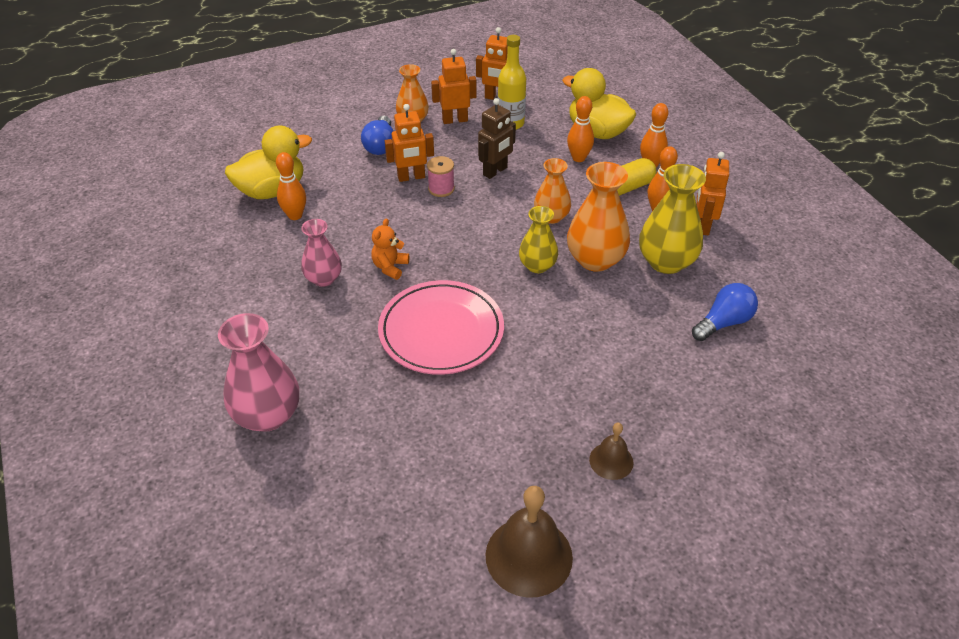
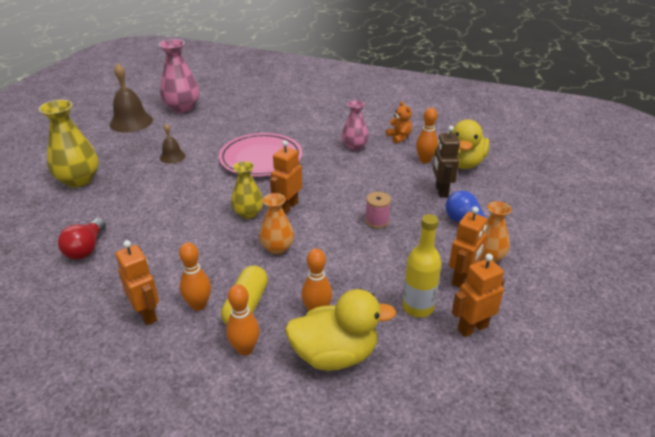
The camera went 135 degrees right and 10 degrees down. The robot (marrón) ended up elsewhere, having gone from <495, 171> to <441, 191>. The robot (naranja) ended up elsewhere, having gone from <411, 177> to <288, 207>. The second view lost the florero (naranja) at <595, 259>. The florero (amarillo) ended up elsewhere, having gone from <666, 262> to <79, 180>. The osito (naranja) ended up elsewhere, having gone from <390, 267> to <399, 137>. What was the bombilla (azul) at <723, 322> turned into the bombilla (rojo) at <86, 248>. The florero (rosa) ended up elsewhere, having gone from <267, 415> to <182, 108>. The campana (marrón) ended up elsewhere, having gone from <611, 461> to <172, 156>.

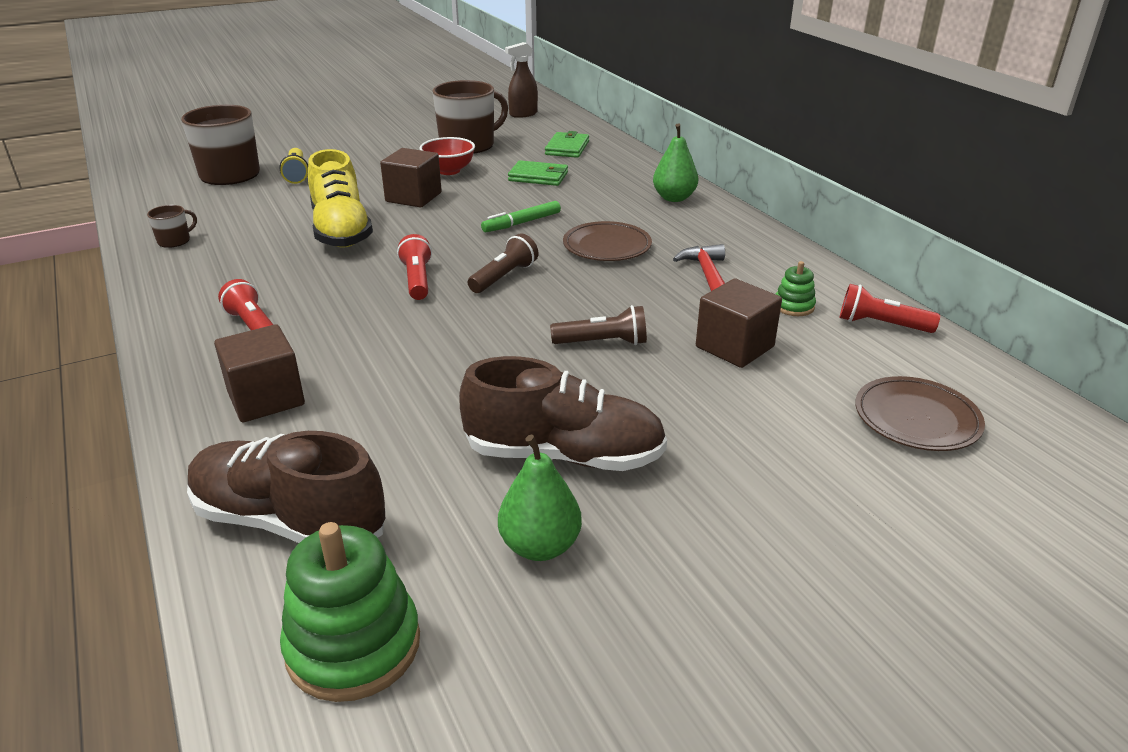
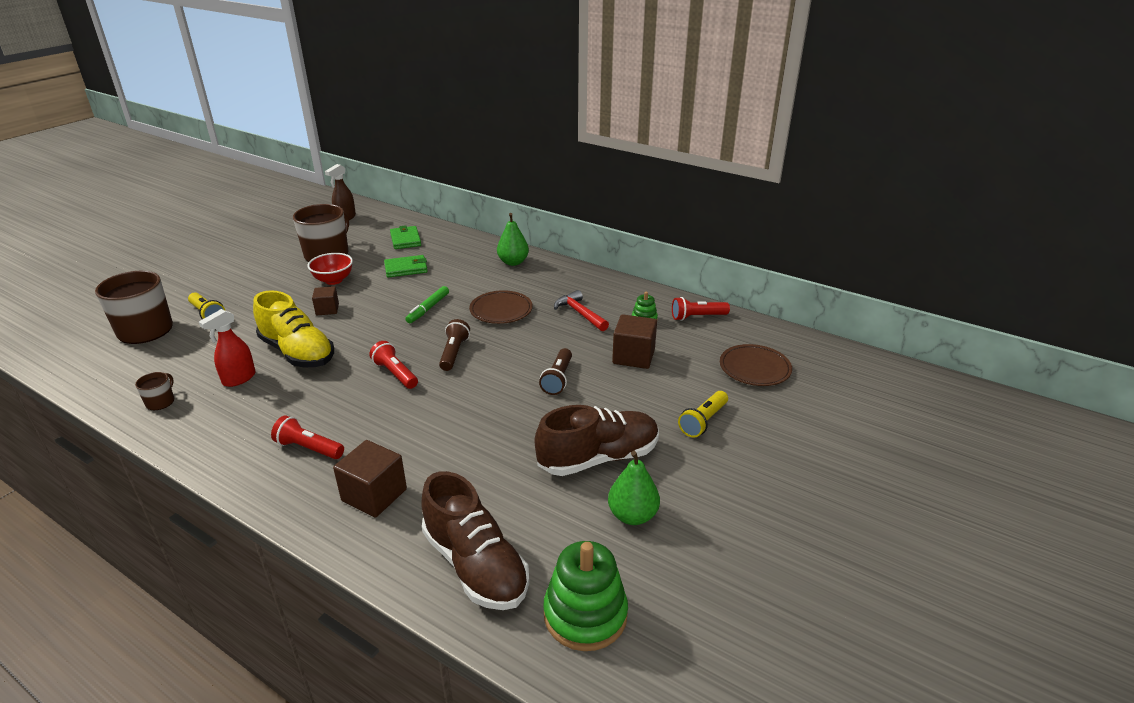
The camera went 30 degrees left and 0 degrees up. The size of the cubo (marrón) at <413, 197> changed by a factor of 0.62. The lámpara de mano (marrón) at <603, 343> ended up facing another way, 135 degrees clockwise from before. The zapato (marrón) at <289, 521> ended up facing another way, 120 degrees counterclockwise from before. The second view gained the pulverizador (rojo) at <239, 379>. The second view gained the lámpara de mano (amarillo) at <703, 421>.

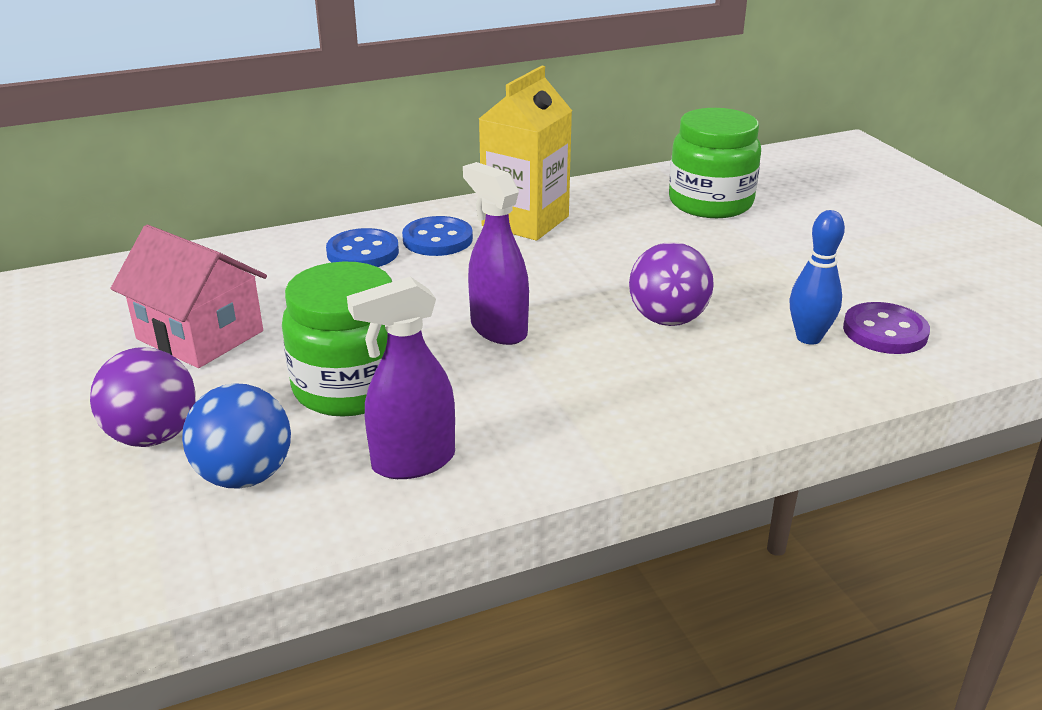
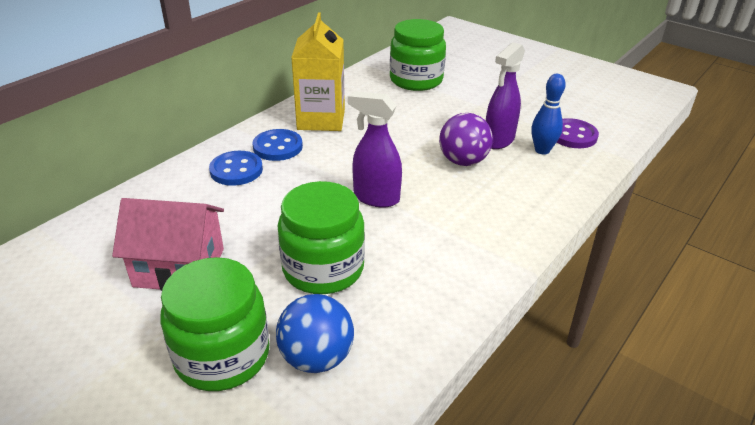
The camera went 30 degrees left and 5 degrees up. The pulverizador (morado) ended up elsewhere, having gone from <412, 462> to <498, 140>. Where the pelota (morado) stood at <153, 436>, the tarro (verde) came to stand at <222, 355>.

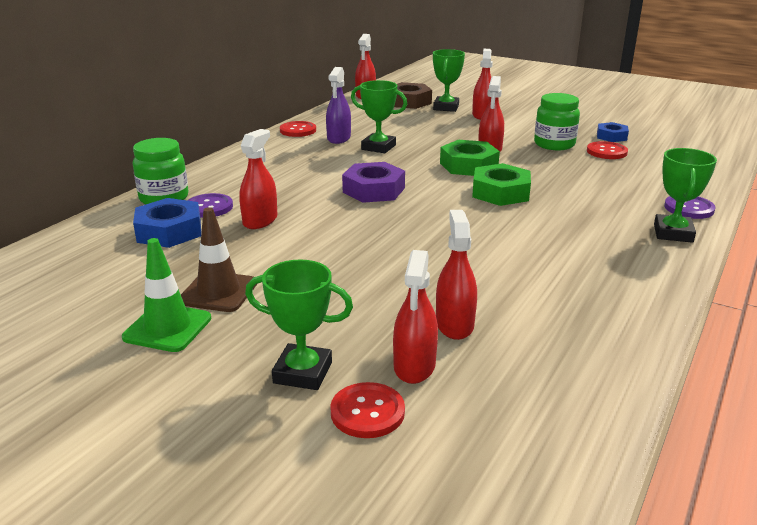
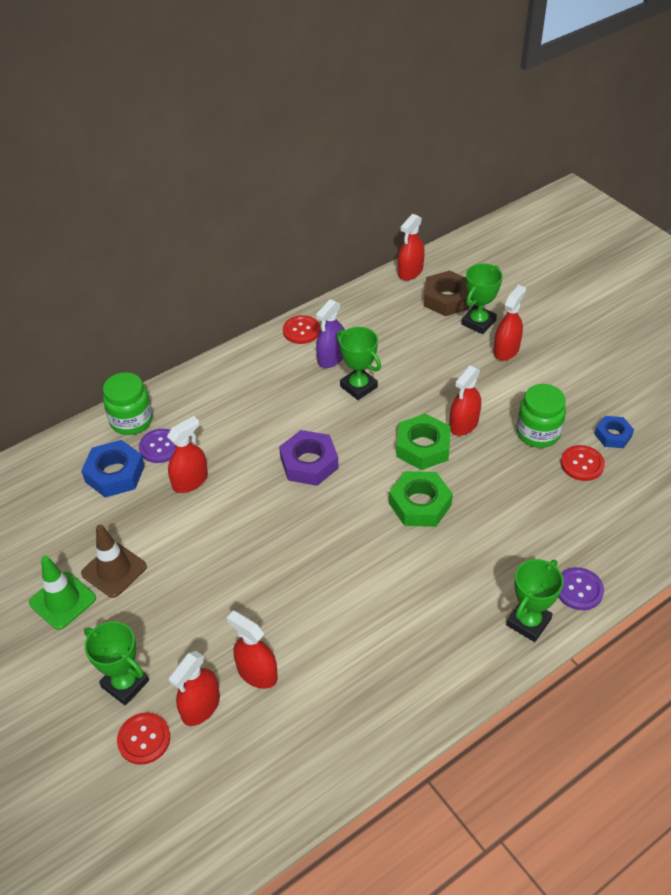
The camera went 25 degrees right and 20 degrees up. The pulverizador (rojo) at <454, 324> ended up facing another way, 75 degrees counterclockwise from before.

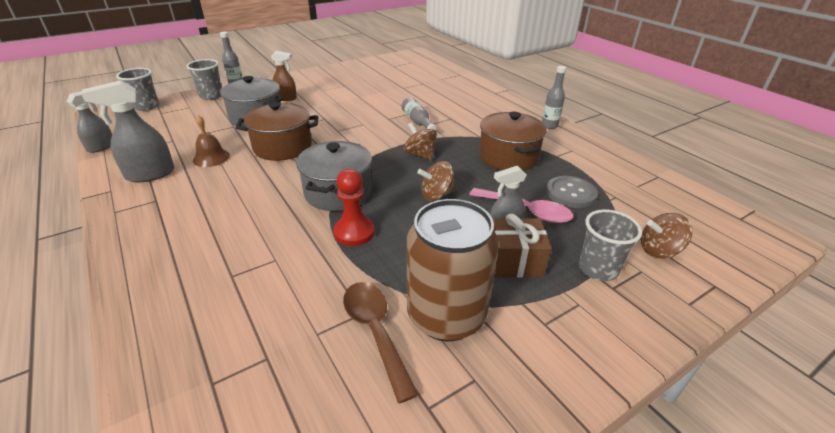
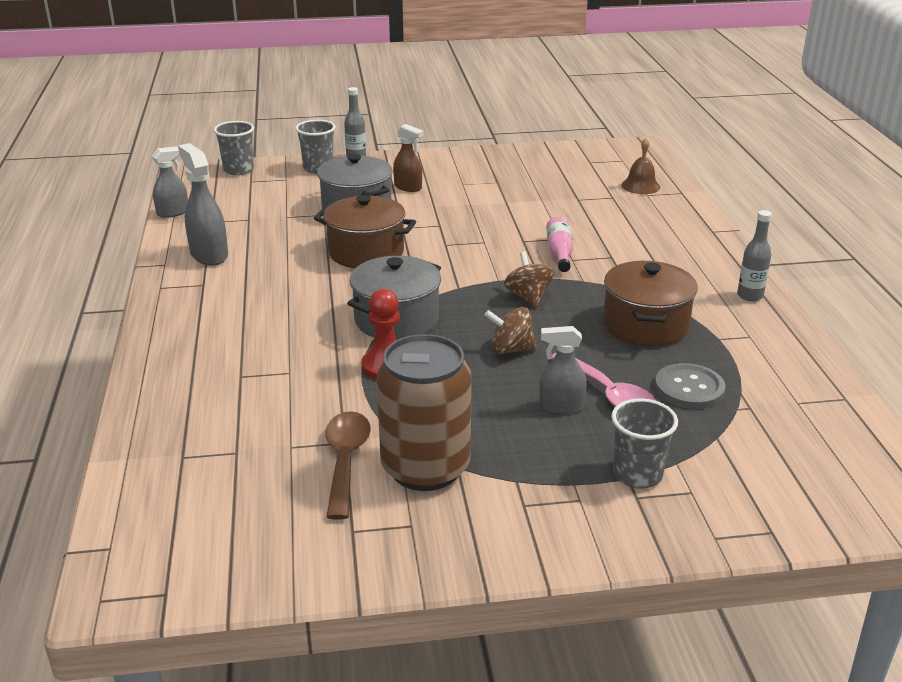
The camera went 25 degrees right and 5 degrees down. The pulverizador (gris) at <150, 174> ended up facing another way, 60 degrees clockwise from before. What was the botella (gris) at <418, 122> turned into the botella (rosa) at <559, 253>. The campana (marrón) ended up elsewhere, having gone from <211, 158> to <640, 186>. The second view lost the peonza (marrón) at <659, 250>. The second view lost the regalo (marrón) at <515, 261>.

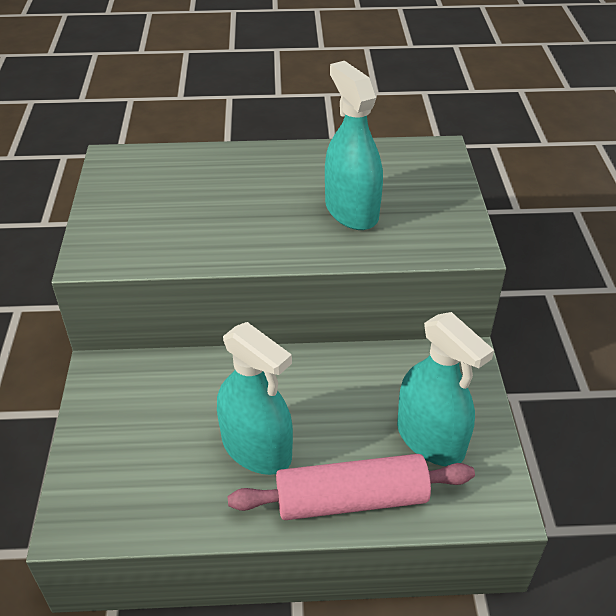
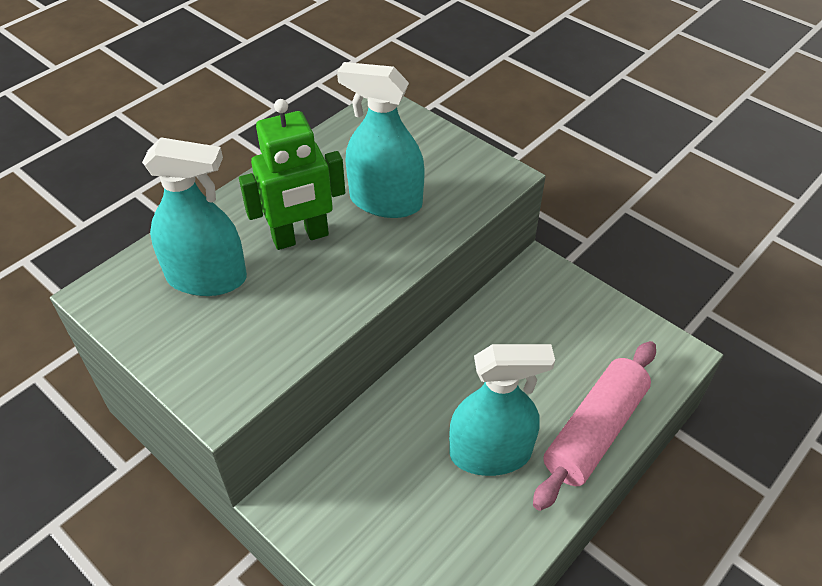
The camera went 45 degrees left and 5 degrees up. The pulverizador (turquesa) ended up elsewhere, having gone from <430, 439> to <207, 278>. The second view gained the robot (verde) at <300, 237>.

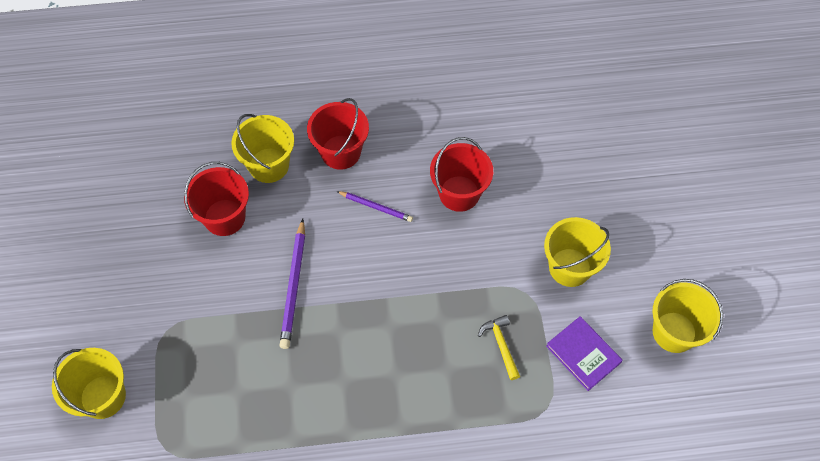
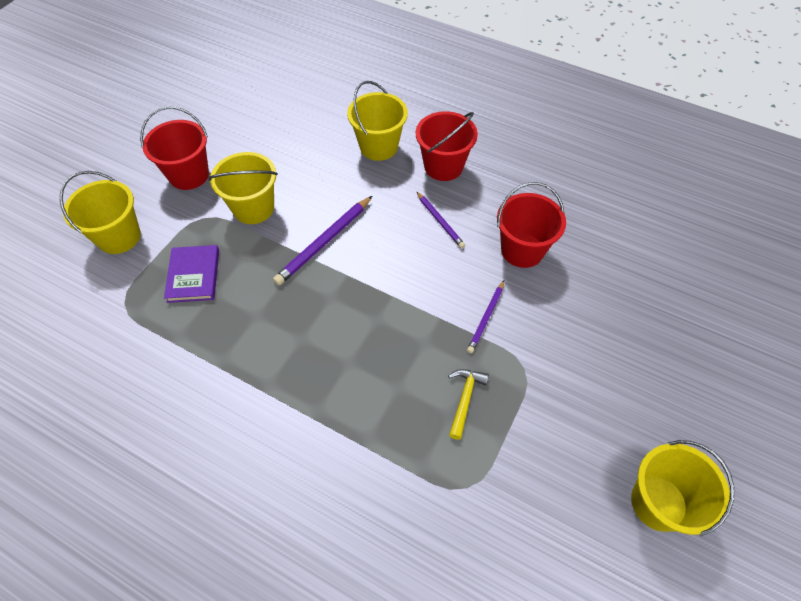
The camera went 35 degrees right and 5 degrees down. The balde (rojo) ended up elsewhere, having gone from <224, 217> to <189, 175>. The balde (amarillo) ended up elsewhere, having gone from <570, 267> to <253, 208>. The libro (morado) ended up elsewhere, having gone from <583, 354> to <194, 275>. The second view gained the lápiz (morado) at <486, 317>.

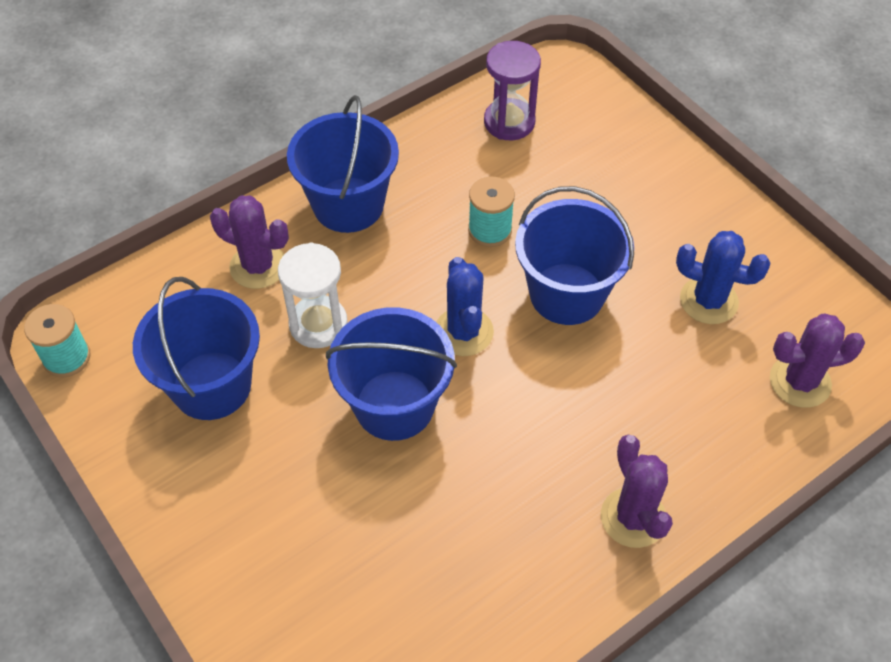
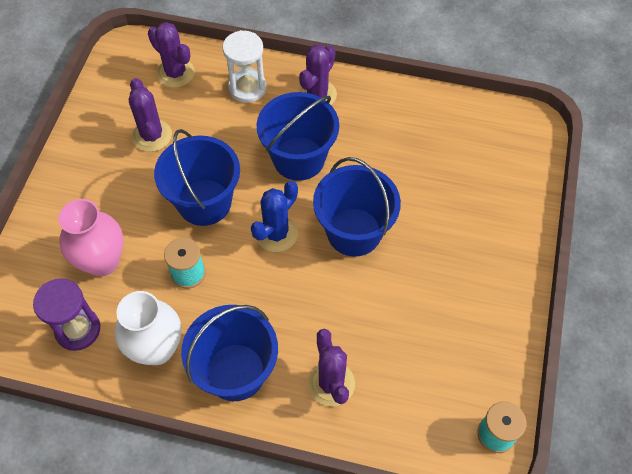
The camera went 130 degrees left and 5 degrees up. What was the cactus (azul) at <708, 301> turned into the cactus (morado) at <152, 136>. The reloj de arena (blanco) ended up elsewhere, having gone from <318, 324> to <247, 88>. The balde (azul) ended up elsewhere, having gone from <211, 385> to <299, 158>. The second view gained the florero (rosa) at <102, 261>. The second view gained the florero (blanco) at <157, 348>.

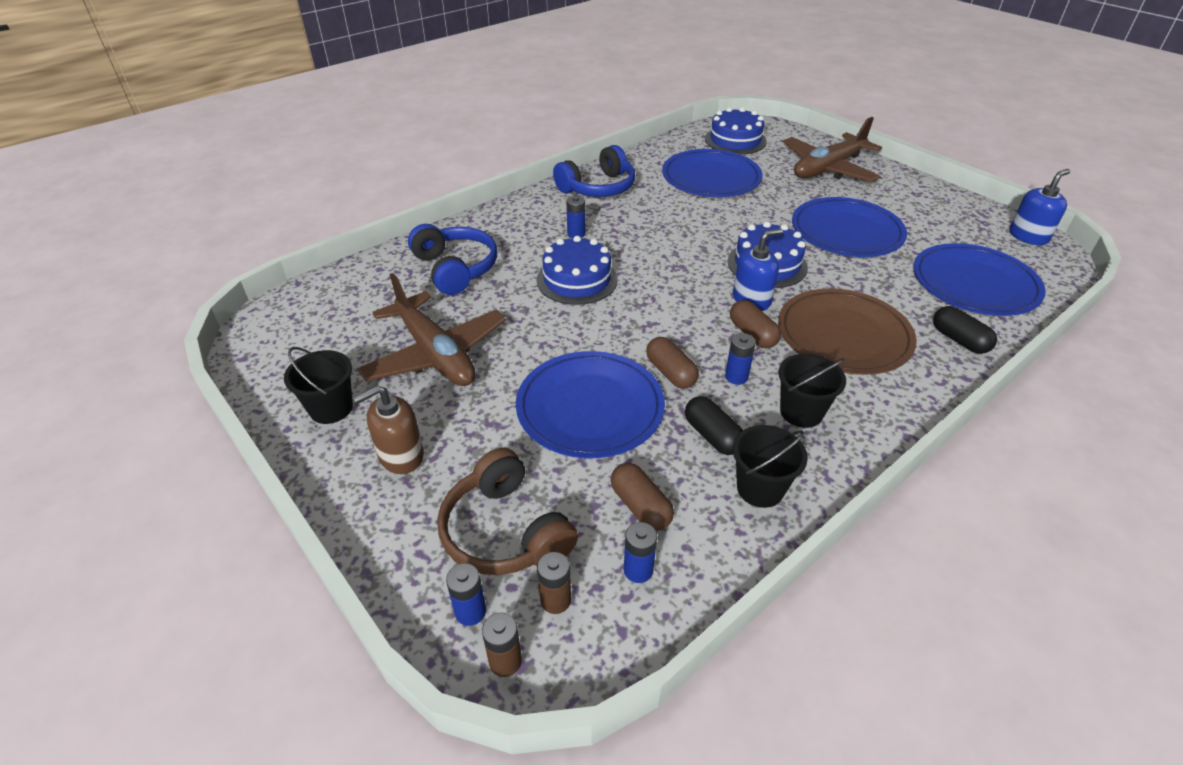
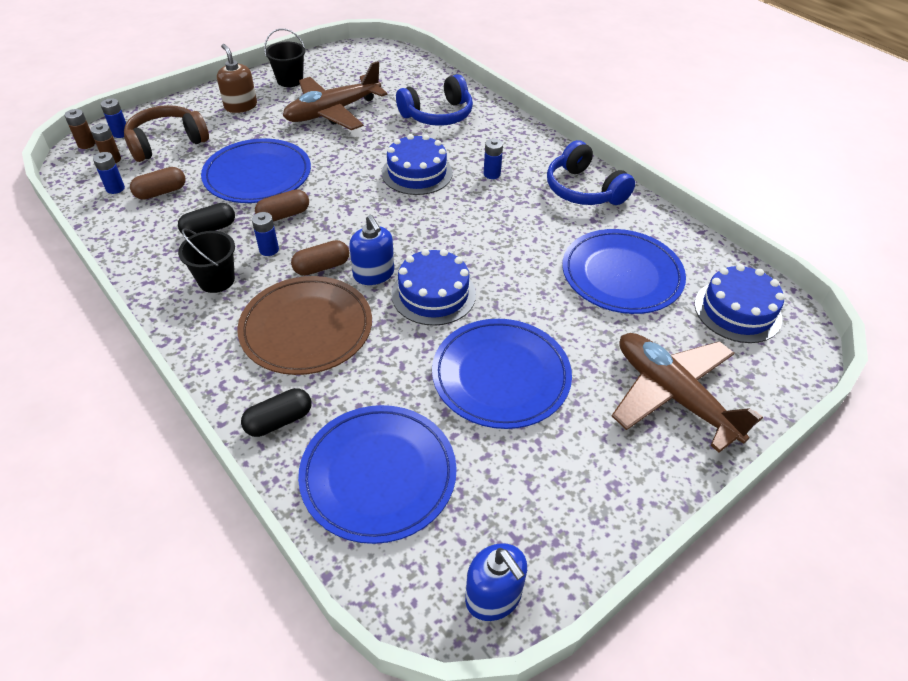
The camera went 90 degrees right and 5 degrees up. The second view lost the balde (negro) at <760, 488>.

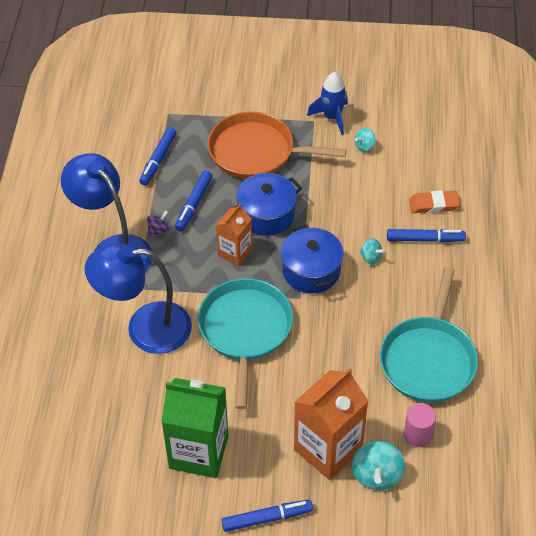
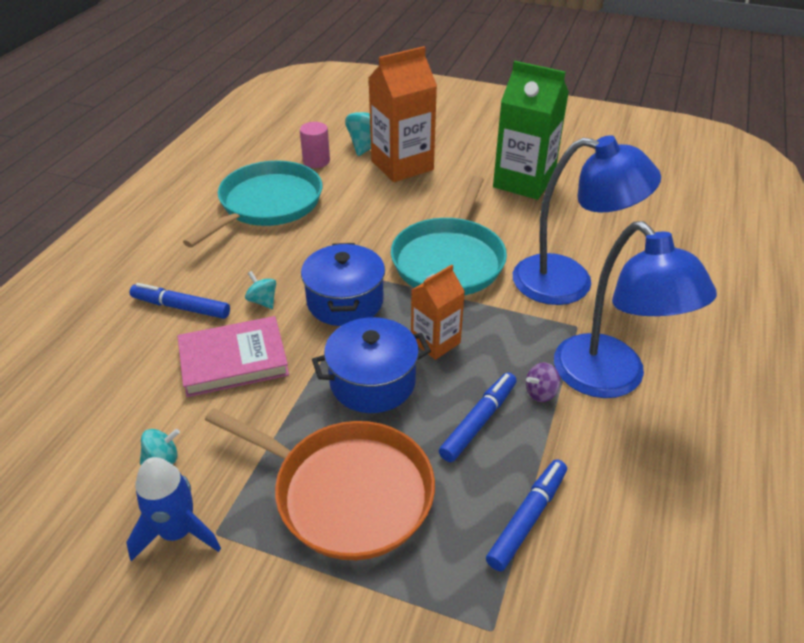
The camera went 165 degrees left and 10 degrees down. The second view lost the goma de borrar (naranja) at <433, 205>. The second view lost the rotulador (azul) at <267, 518>. The second view gained the libro (rosa) at <234, 360>.

